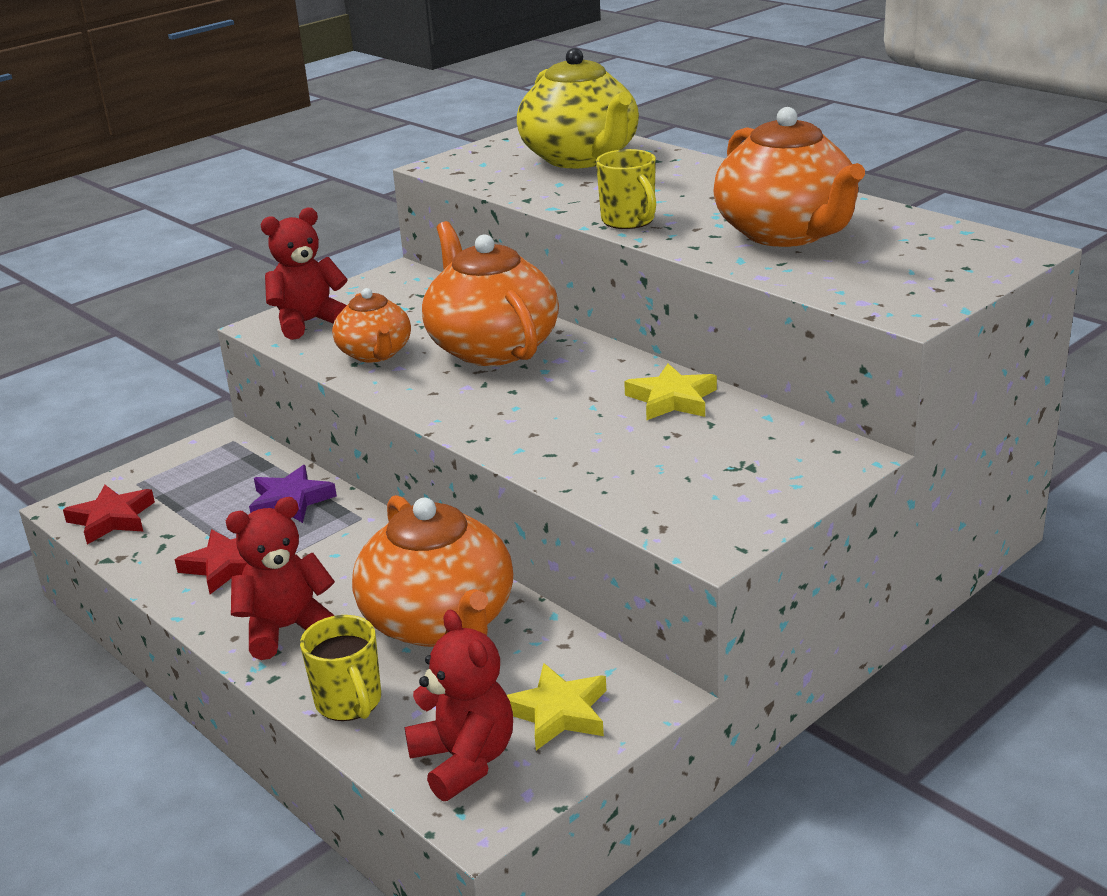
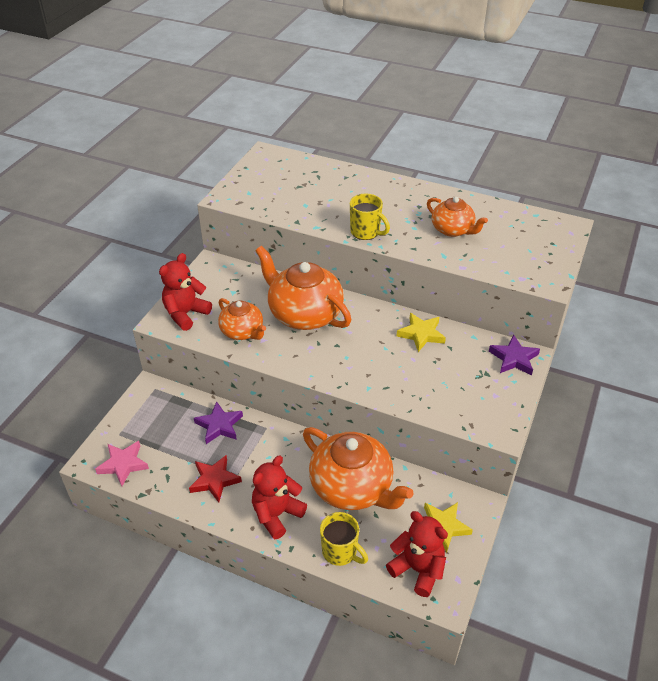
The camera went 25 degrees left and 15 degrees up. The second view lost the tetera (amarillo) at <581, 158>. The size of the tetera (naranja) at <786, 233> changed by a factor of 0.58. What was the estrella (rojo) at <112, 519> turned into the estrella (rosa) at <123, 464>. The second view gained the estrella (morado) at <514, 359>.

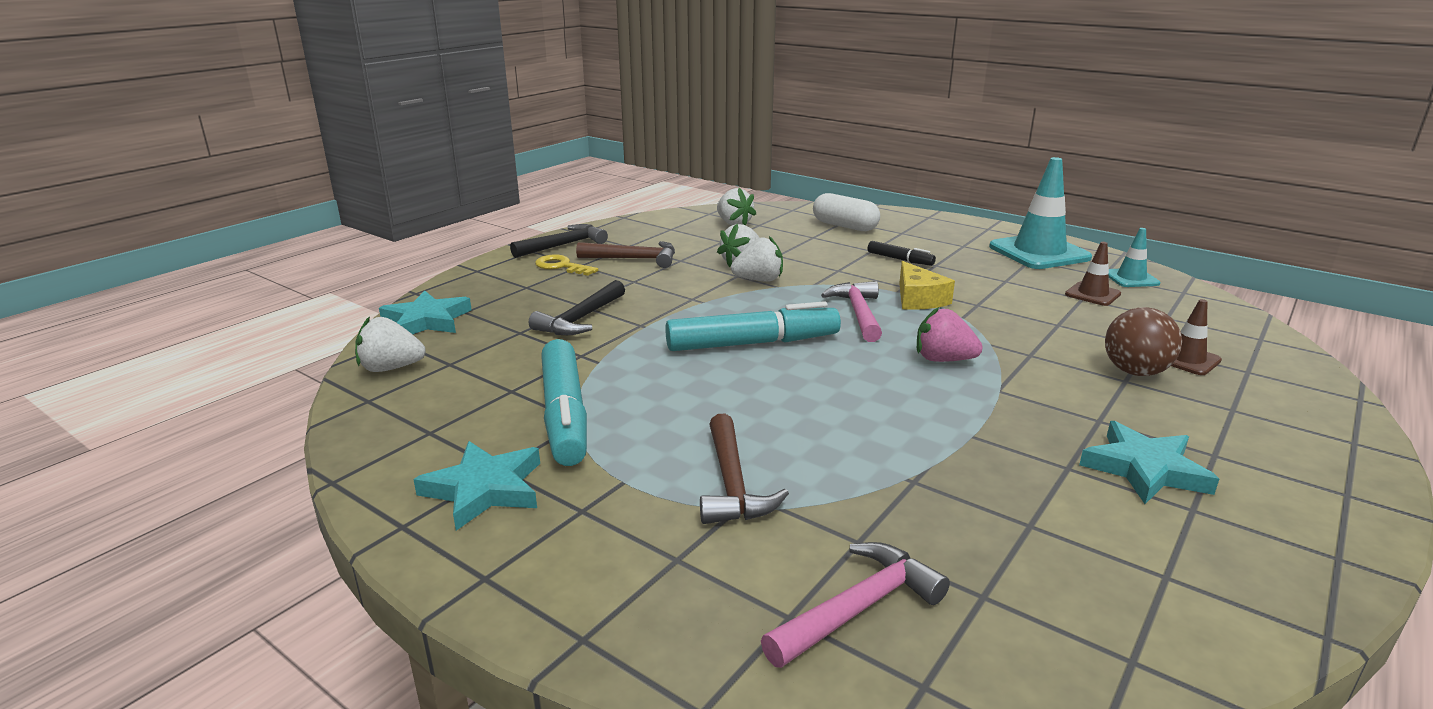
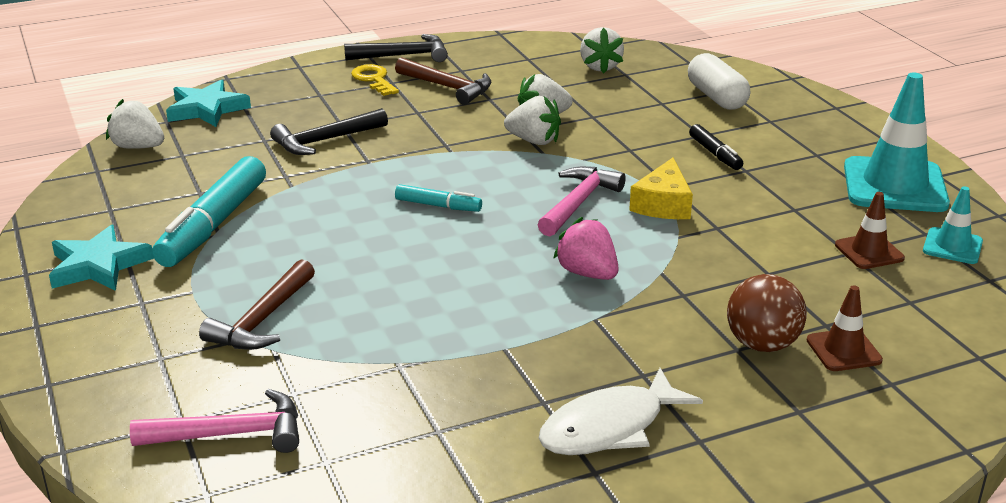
The camera went 30 degrees right and 5 degrees up. The size of the rotulador (turquesa) at <753, 343> changed by a factor of 0.50. Where the estrella (turquesa) stood at <1144, 469>, the pez (blanco) came to stand at <609, 427>.

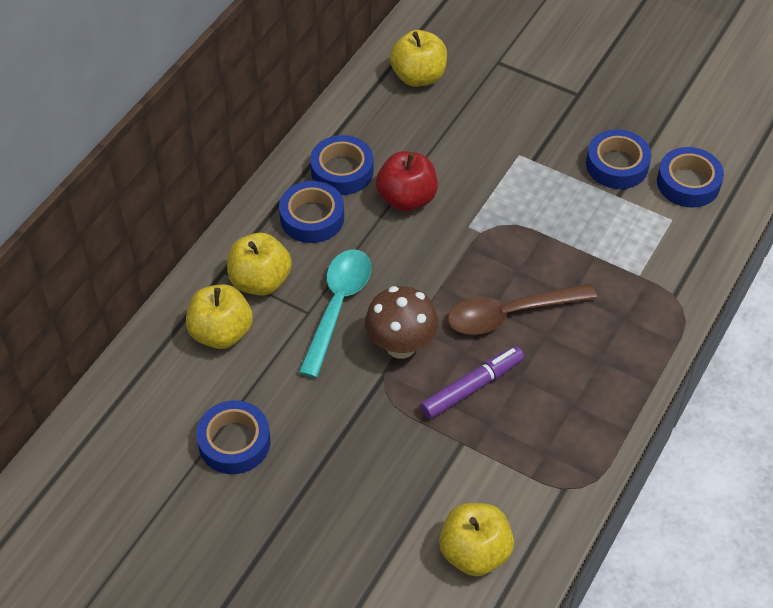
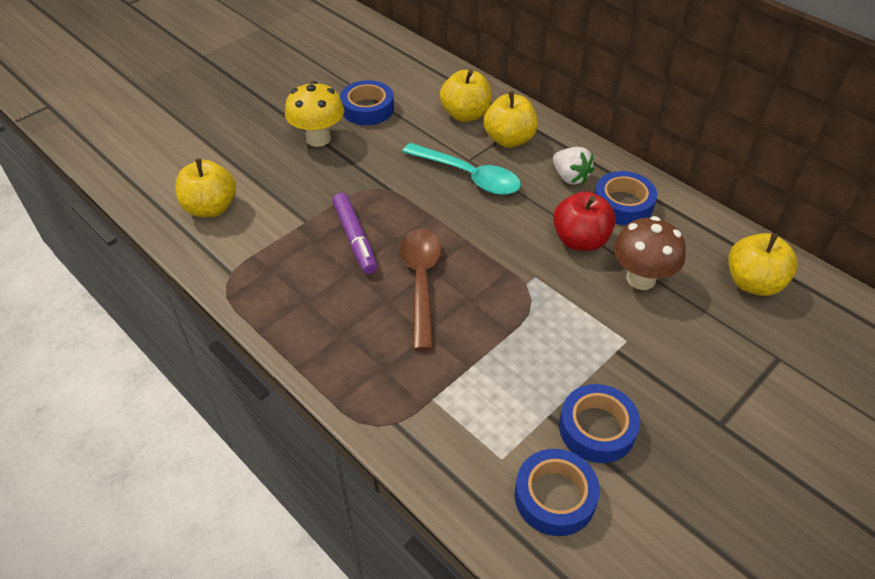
The camera went 105 degrees right and 5 degrees down. Where the cinta adhesiva (azul) stood at <312, 217>, the fresa (blanco) came to stand at <570, 177>. The seta (marrón) ended up elsewhere, having gone from <401, 345> to <641, 279>. The second view gained the seta (amarillo) at <318, 138>.

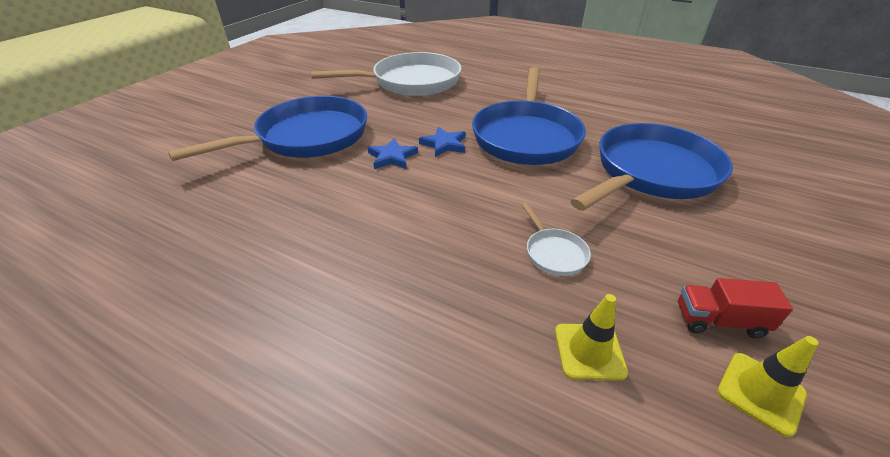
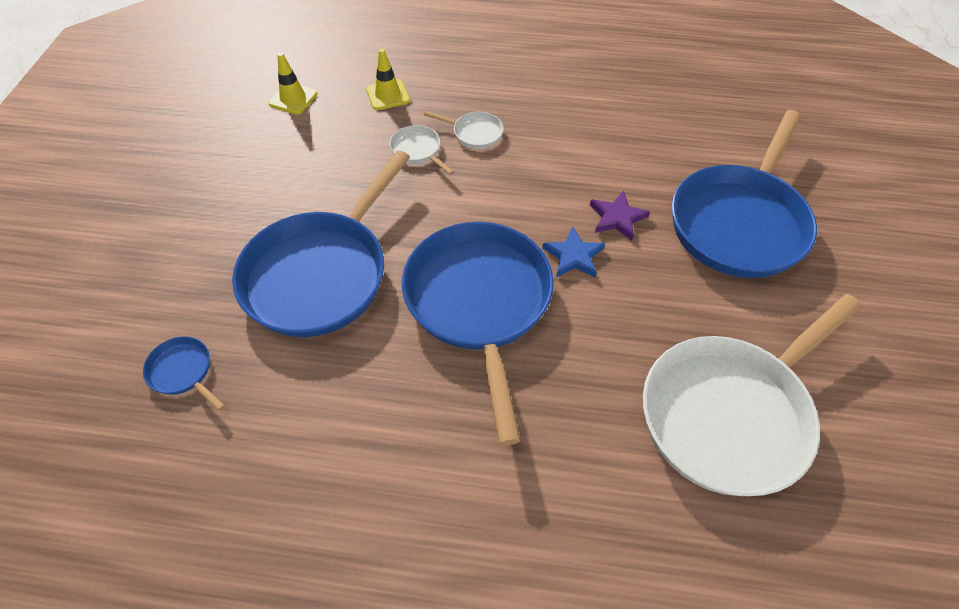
The camera went 160 degrees right and 15 degrees up. What was the estrella (azul) at <392, 157> turned into the estrella (morado) at <617, 218>. The second view lost the camión (rojo) at <719, 321>. The second view gained the sartén (blanco) at <474, 133>. The second view gained the sartén (azul) at <183, 372>.

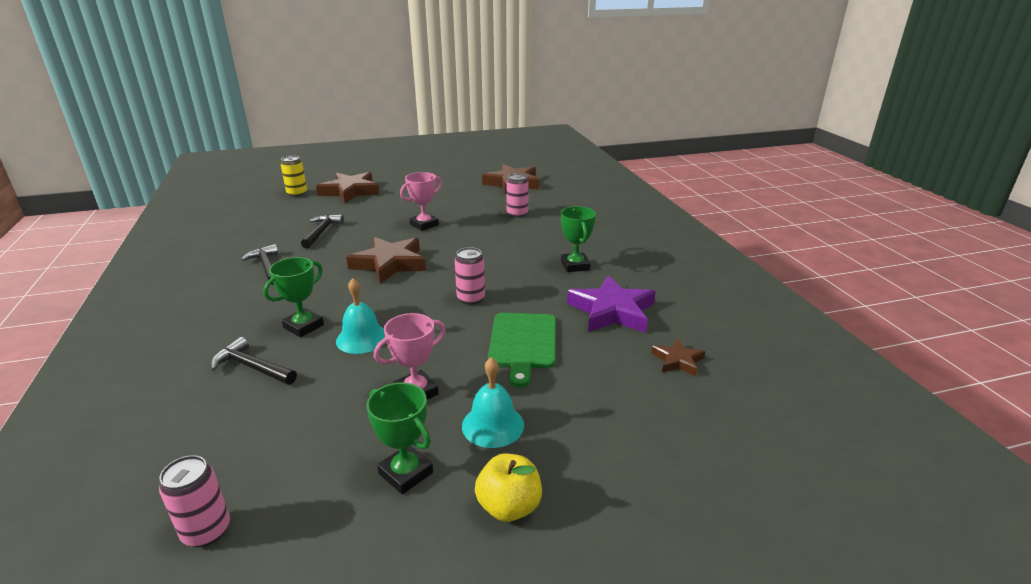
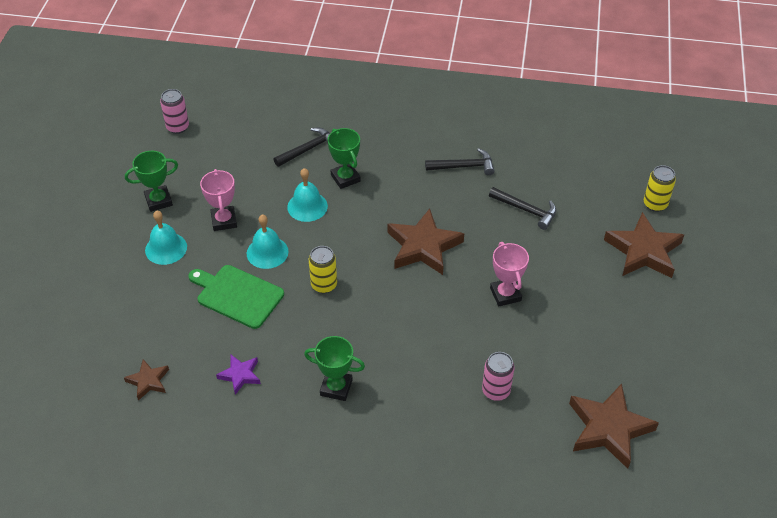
The camera went 115 degrees right and 20 degrees up. What was the lata (rosa) at <471, 298> turned into the lata (amarillo) at <324, 285>. The size of the estrella (morado) at <612, 311> changed by a factor of 0.52. The second view lost the manzana (amarillo) at <509, 507>. The second view gained the campana (turquesa) at <267, 252>.

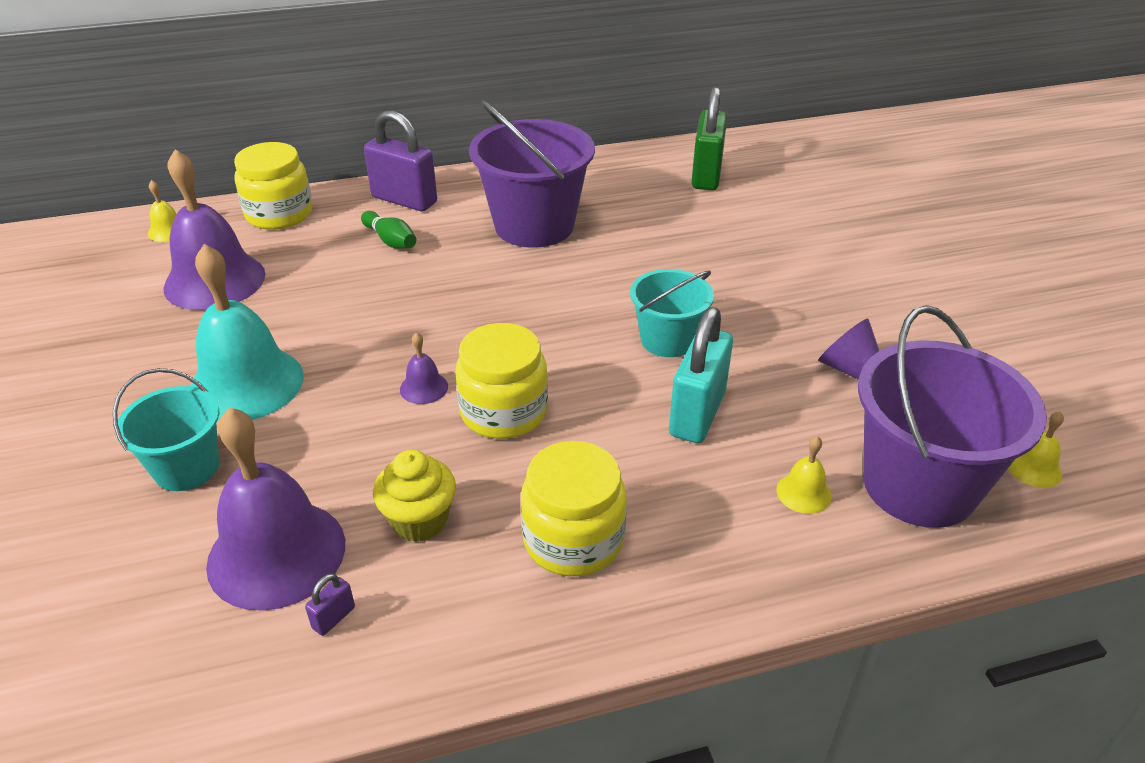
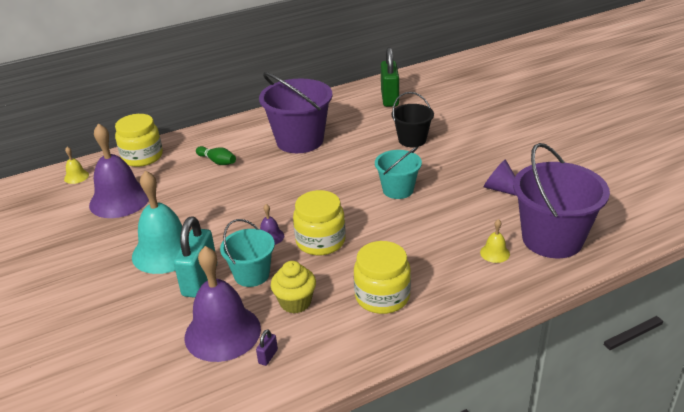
The camera went 10 degrees left and 5 degrees down. The second view lost the candado (morado) at <404, 200>. The candado (turquesa) ended up elsewhere, having gone from <697, 414> to <200, 280>. The balde (turquesa) ended up elsewhere, having gone from <186, 468> to <252, 275>. The second view lost the campana (amarillo) at <1034, 468>. The second view gained the balde (negro) at <412, 140>.

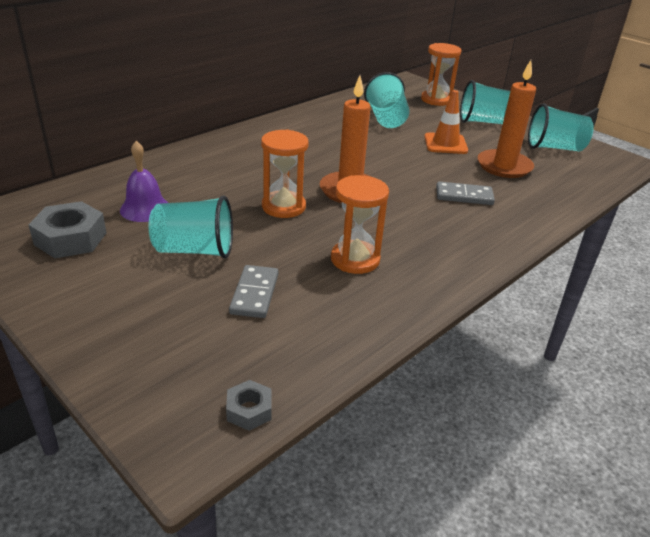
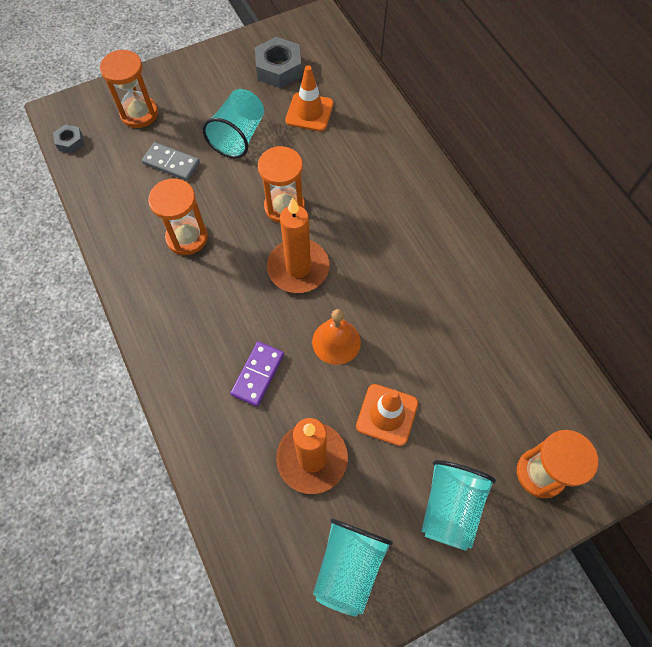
The camera went 110 degrees right and 30 degrees up. The second view lost the vaso (turquesa) at <386, 119>. Where the campana (morado) stood at <145, 209>, the cono de tráfico (naranja) came to stand at <309, 112>. What was the ficha de dominó (gris) at <464, 196> turned into the ficha de dominó (morado) at <258, 374>. The second view gained the reloj de arena (naranja) at <139, 113>. The second view gained the campana (naranja) at <336, 341>.

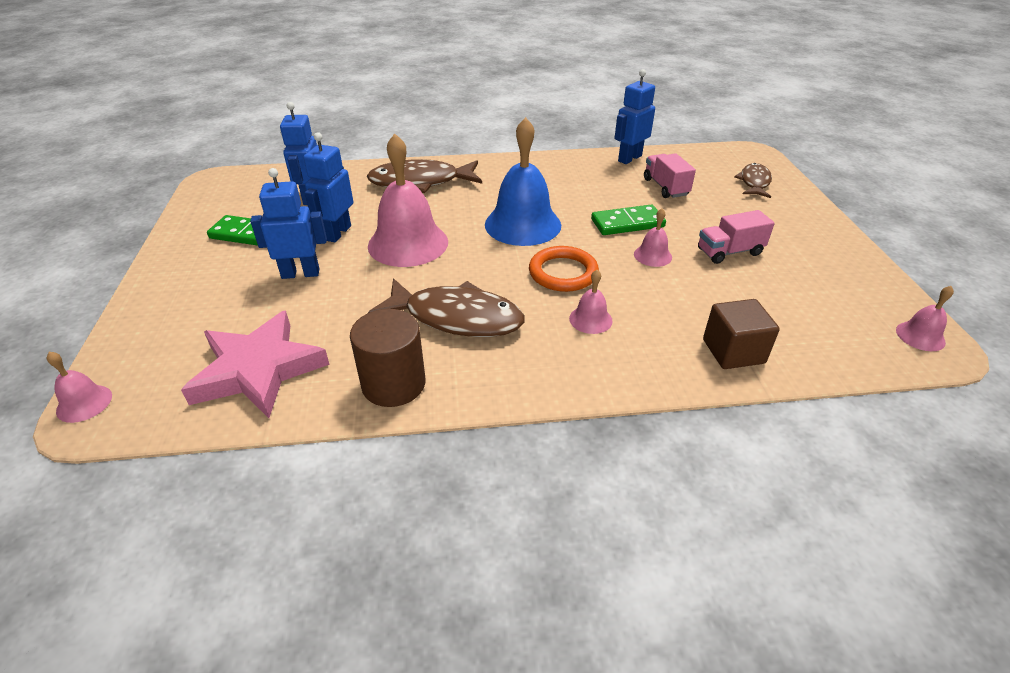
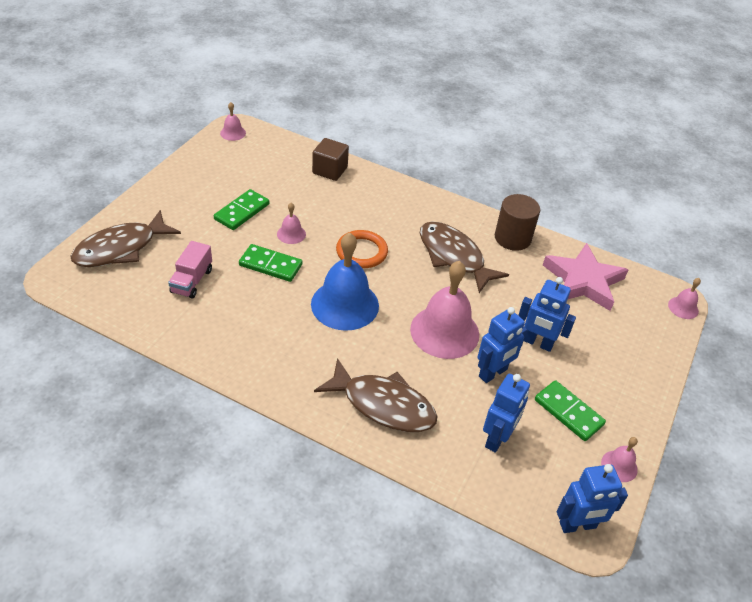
The camera went 150 degrees left and 5 degrees up. The robot (azul) ended up elsewhere, having gone from <629, 158> to <577, 525>. The size of the pez (marrón) at <754, 182> changed by a factor of 1.70. Where the camión (rosa) stood at <729, 252>, the ficha de dominó (verde) came to stand at <242, 212>. The campana (rosa) ended up elsewhere, having gone from <590, 319> to <619, 466>.

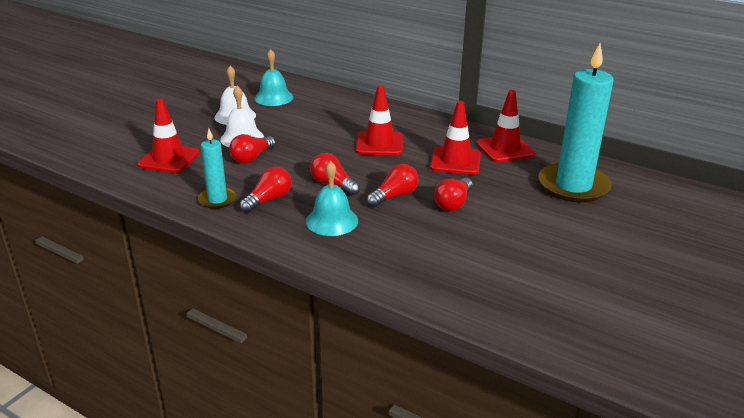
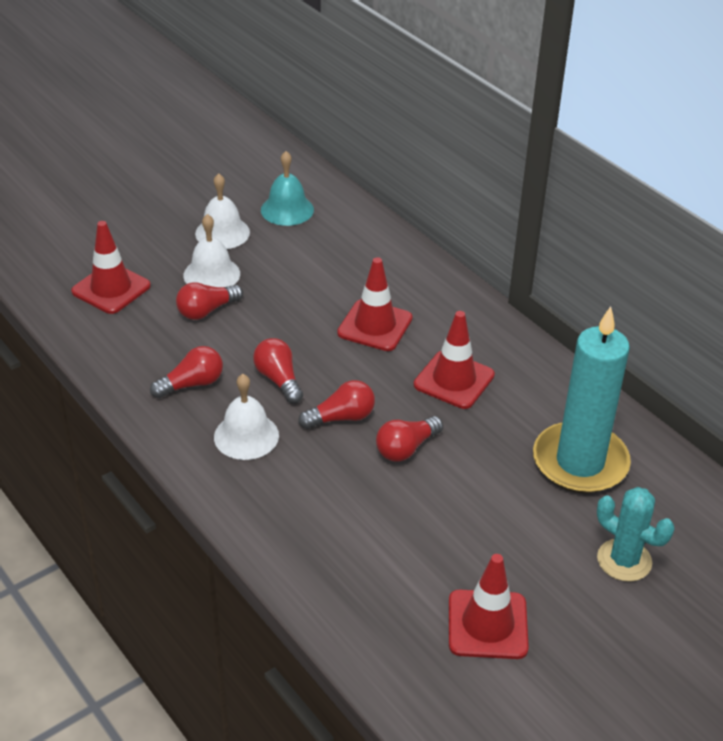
The camera went 20 degrees right and 10 degrees up. The cono de tráfico (rojo) ended up elsewhere, having gone from <505, 149> to <487, 624>. The second view lost the vela (turquesa) at <217, 200>. What was the campana (turquesa) at <332, 221> turned into the campana (blanco) at <246, 436>. The second view gained the cactus (turquesa) at <624, 560>.

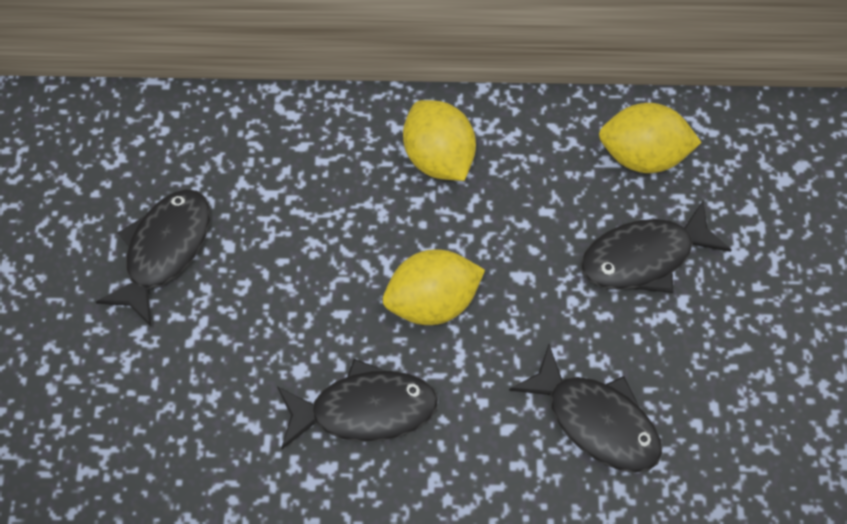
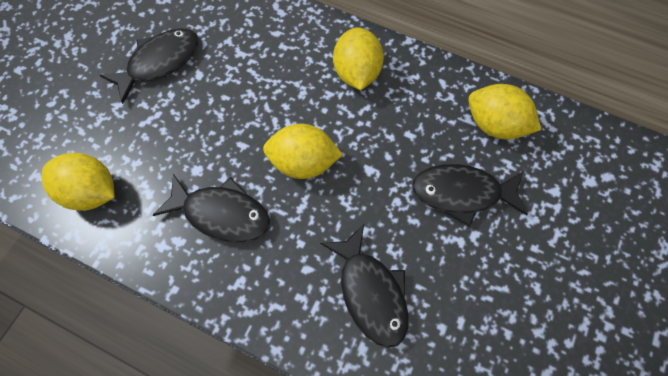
The camera went 25 degrees right and 5 degrees up. The second view gained the limón (amarillo) at <92, 191>.

